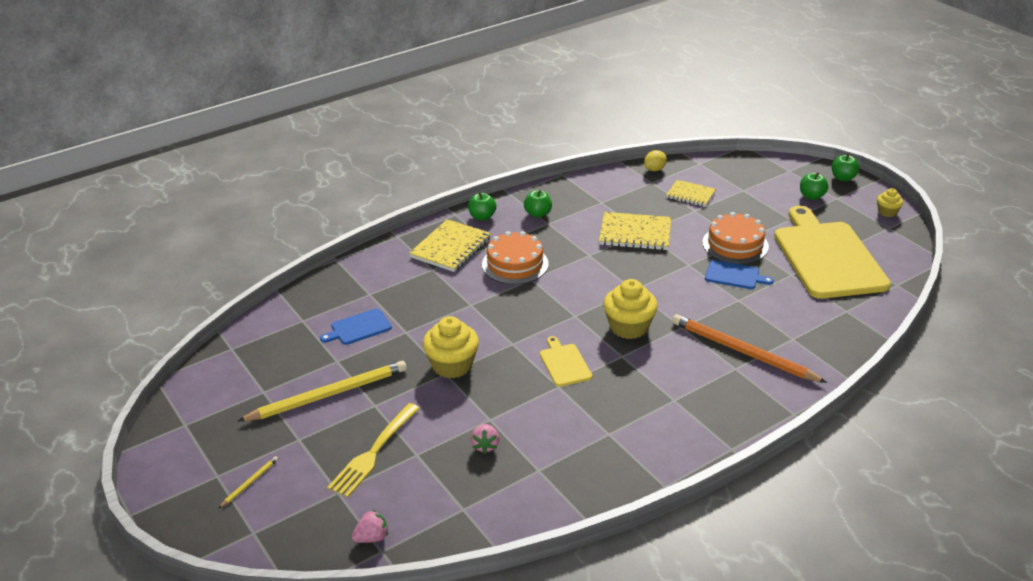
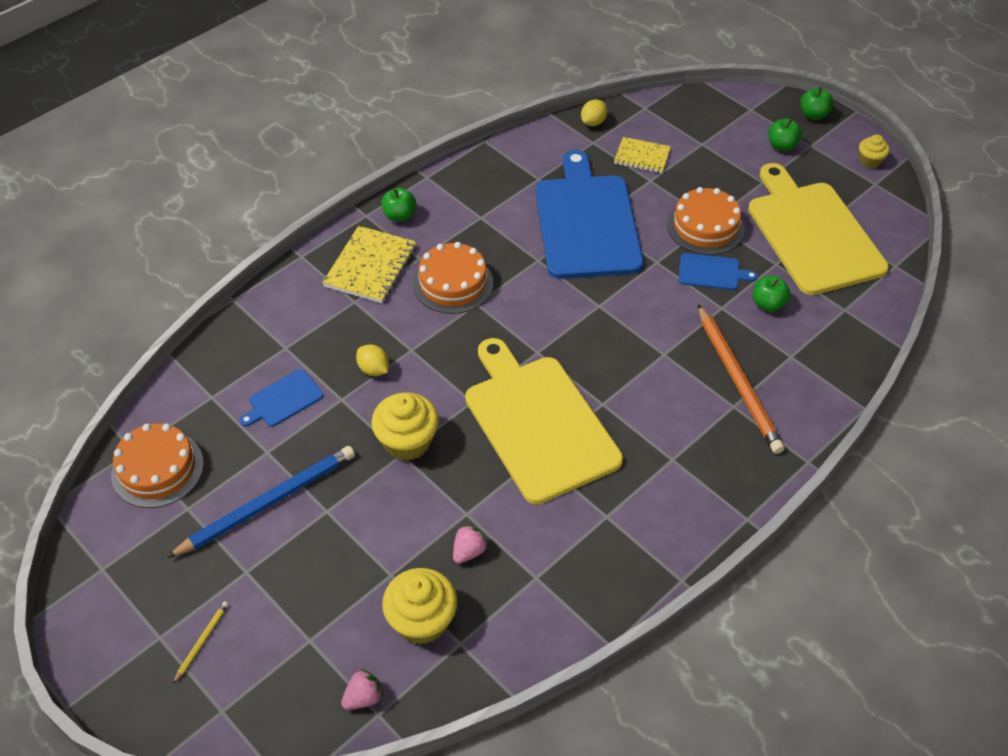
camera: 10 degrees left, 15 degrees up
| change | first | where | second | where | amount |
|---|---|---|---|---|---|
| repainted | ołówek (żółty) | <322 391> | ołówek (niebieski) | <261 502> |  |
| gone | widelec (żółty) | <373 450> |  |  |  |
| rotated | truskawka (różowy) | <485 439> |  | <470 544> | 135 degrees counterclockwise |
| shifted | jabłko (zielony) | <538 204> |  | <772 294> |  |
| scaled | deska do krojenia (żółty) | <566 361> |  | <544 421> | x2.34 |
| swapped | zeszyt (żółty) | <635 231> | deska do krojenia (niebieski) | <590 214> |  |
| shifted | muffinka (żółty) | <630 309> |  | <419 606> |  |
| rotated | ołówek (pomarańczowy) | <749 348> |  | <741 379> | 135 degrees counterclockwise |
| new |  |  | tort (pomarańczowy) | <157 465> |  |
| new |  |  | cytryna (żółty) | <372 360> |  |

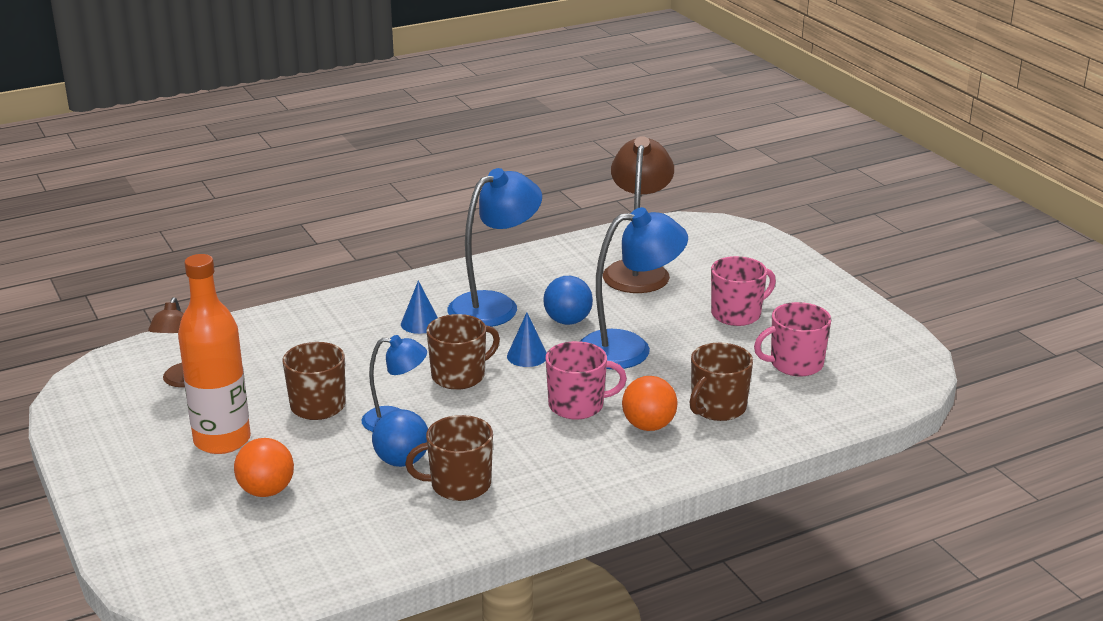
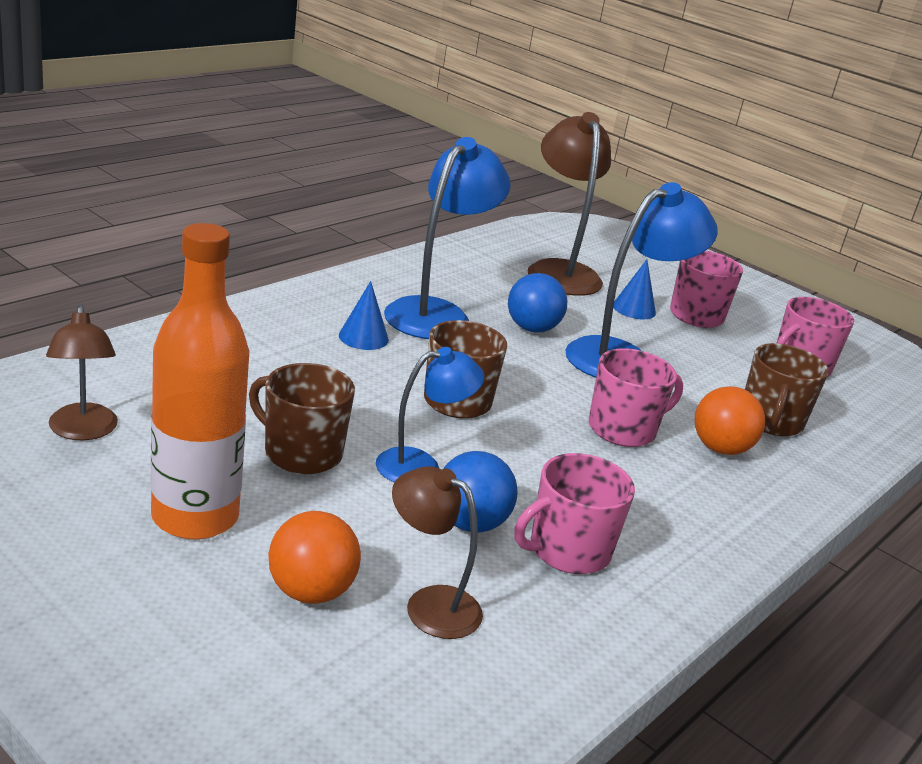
camera: 25 degrees left, 0 degrees up
| change | first | where | second | where | amount |
|---|---|---|---|---|---|
| repainted | kubek (brązowy) | <449 458> | kubek (różowy) | <574 513> |  |
| shifted | stożek (niebieski) | <527 339> |  | <634 289> |  |
| new |  |  | lampka (brązowy) | <437 552> |  |

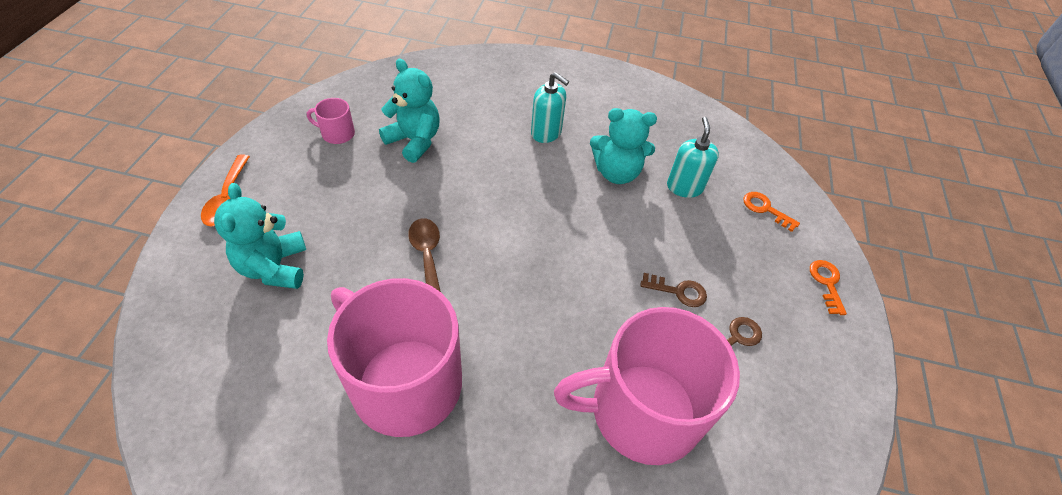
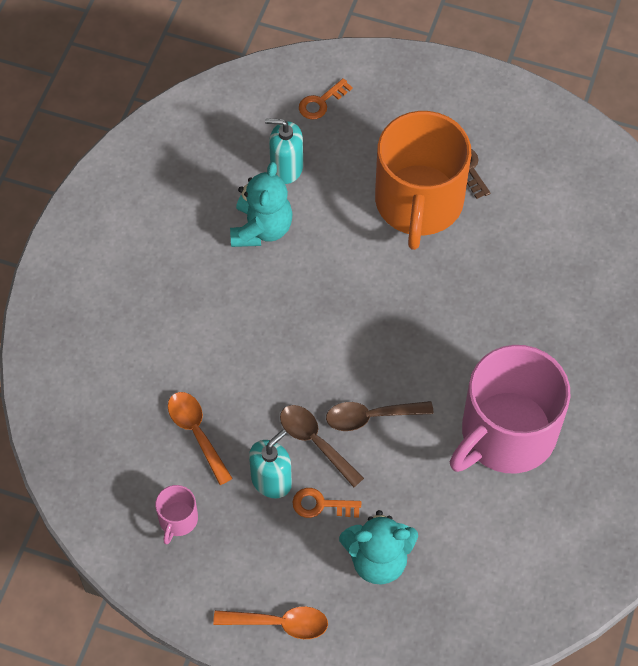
camera: 80 degrees left, 10 degrees up
| change | first | where | second | where | amount |
|---|---|---|---|---|---|
| swapped | miś (turkusowy) | <409 111> | łyżka (pomarańczowy) | <200 438> |  |
| shifted | dozownik mydła (turkusowy) | <550 107> |  | <270 464> |  |
| gone | kubek (różowy) | <647 386> |  |  |  |
| swapped | klucz (brązowy) | <673 290> | kubek (pomarańczowy) | <423 180> |  |
| shifted | klucz (pomarańczowy) | <828 287> |  | <326 503> |  |
| new |  |  | łyżka (brązowy) | <322 446> |  |

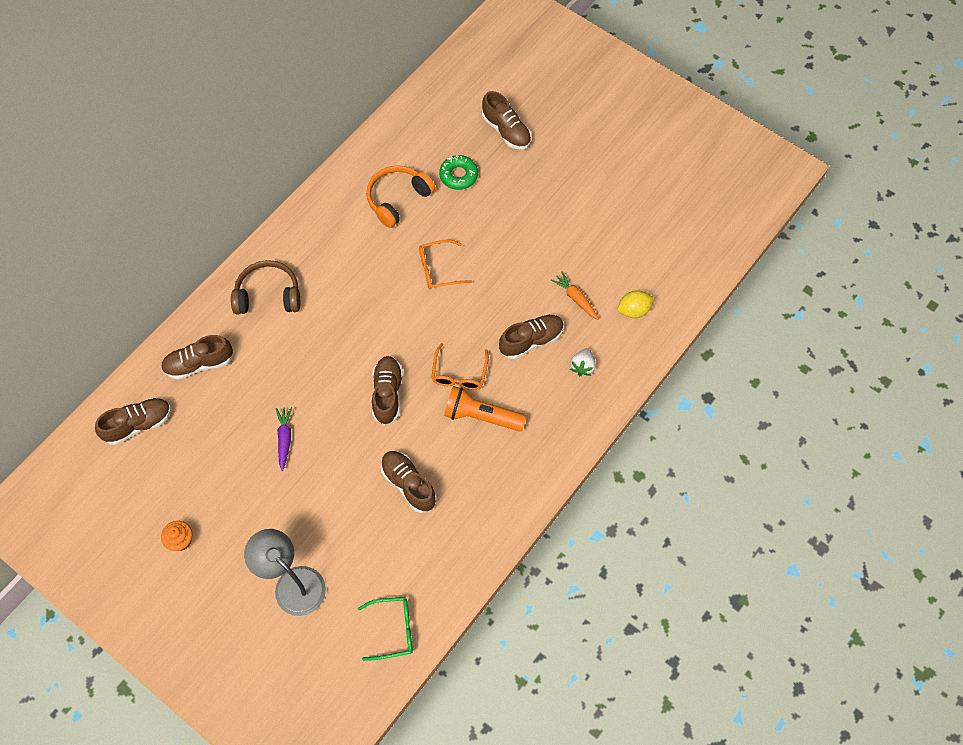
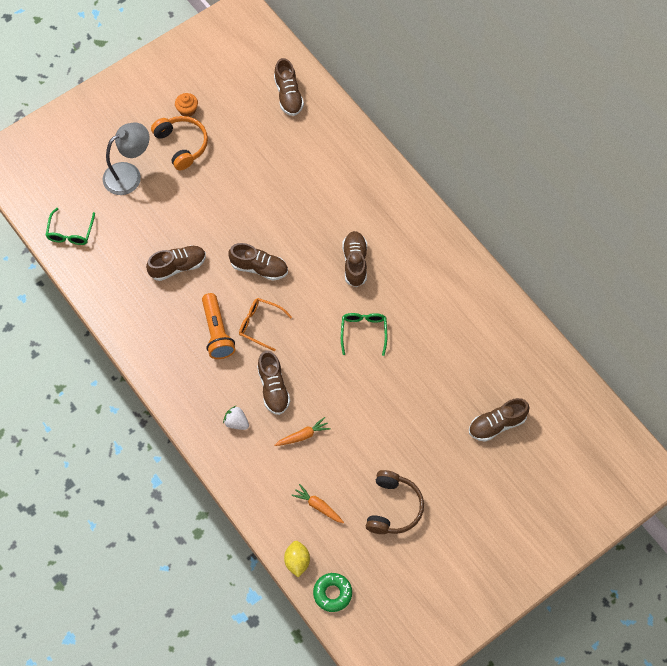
camera: 105 degrees right, 0 degrees up
| change | first | where | second | where | amount |
|---|---|---|---|---|---|
| shifted | but (brązowy) | <197 357> |  | <354 259> |  |
| shifted | słuchawki (brązowy) | <265 287> |  | <395 502> |  |
| gone | marchewka (fioletowy) | <284 439> |  |  |  |
| shifted | słuchawki (pomarańczowy) | <400 196> |  | <179 143> |  |
| repainted | okulary (pomarańczowy) | <445 264> | okulary (zielony) | <364 334> |  |
| shifted | donut (zielony) | <458 172> |  | <332 592> |  |
| rotated | latarka (pomarańczowy) | <485 409> |  | <218 326> | 135 degrees clockwise |
| shifted | cytryna (żółty) | <636 304> |  | <297 559> |  |
| new |  |  | marchewka (pomarańczowy) | <317 503> |  |

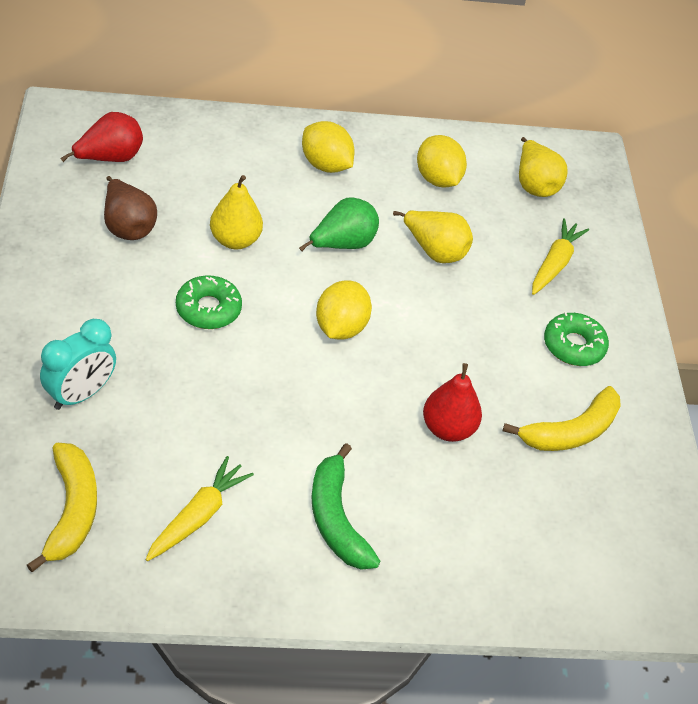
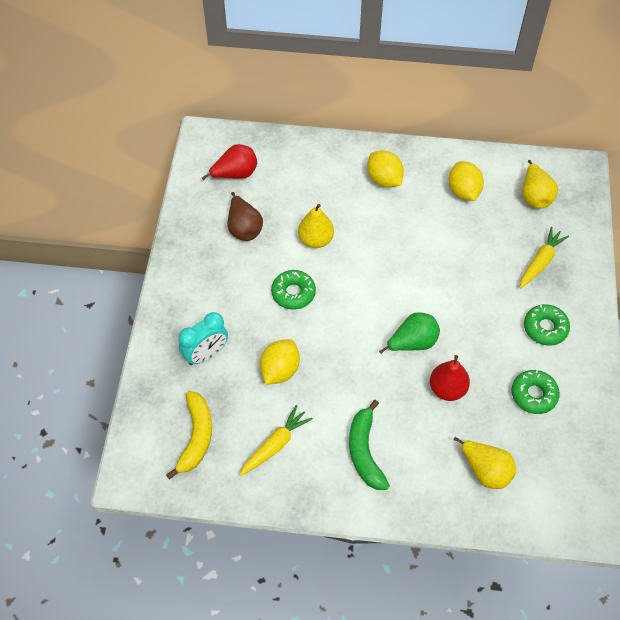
camera: 15 degrees right, 10 degrees up
| change | first | where | second | where | amount |
|---|---|---|---|---|---|
| shifted | gruszka (zielony) | <339 224> |  | <409 333> |  |
| shifted | cytryna (żółty) | <344 310> |  | <280 362> |  |
| shifted | gruszka (żółty) | <433 236> |  | <485 463> |  |
| swapped | banan (żółty) | <562 418> | donut (zielony) | <535 392> |  |

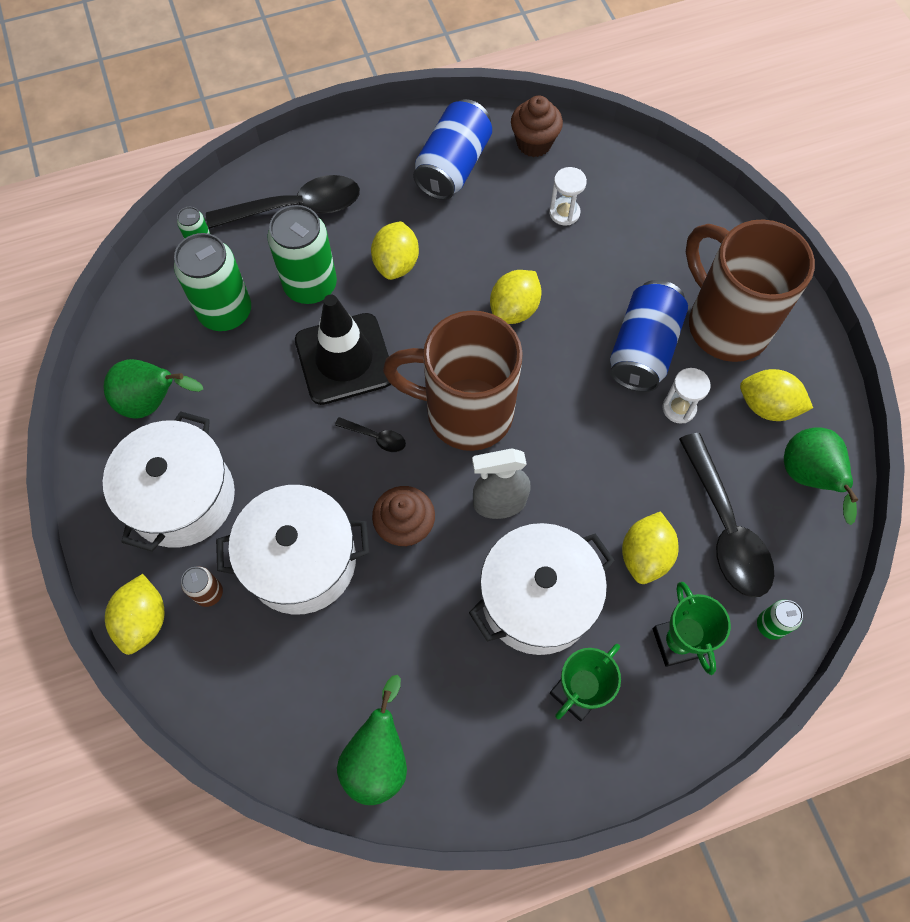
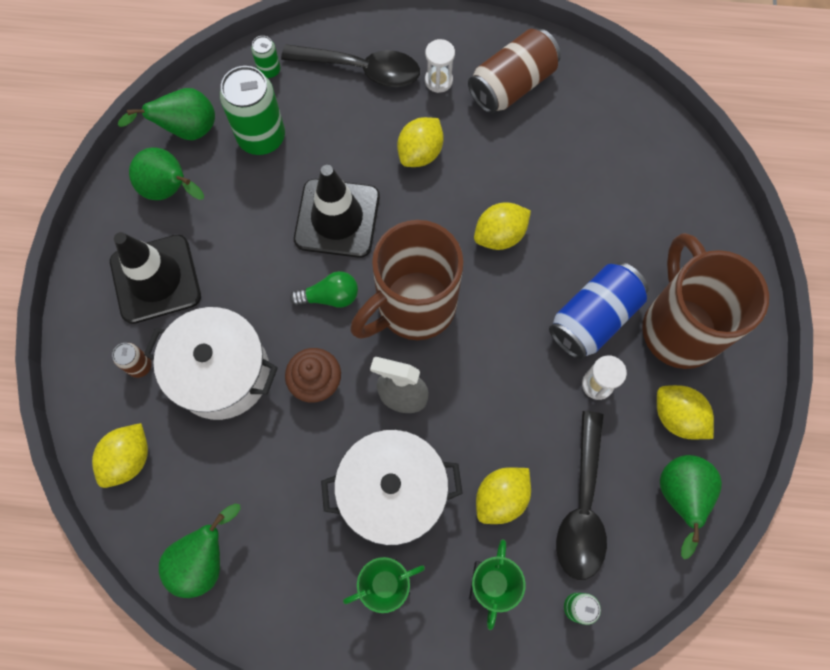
camera: 25 degrees right, 5 degrees up
| change | first | where | second | where | amount |
|---|---|---|---|---|---|
| swapped | garnek (biały) | <169 481> | pachołek (czarny) | <155 278> |  |
| shifted | cytryna (żółty) | <135 614> |  | <120 455> |  |
| gone | puszka (zielony) | <302 254> |  |  |  |
| swapped | łyżka (czarny) | <370 434> | żarówka (zielony) | <324 289> |  |
| rotated | kubek (brązowy) | <453 380> |  | <407 280> | 75 degrees counterclockwise |
| repainted | puszka (niebieski) | <452 149> | puszka (brązowy) | <514 71> |  |
| gone | muffinka (brązowy) | <537 126> |  |  |  |
| shifted | klepsydra (biały) | <568 196> |  | <440 66> |  |
| new |  |  | gruszka (zielony) | <166 114> |  |

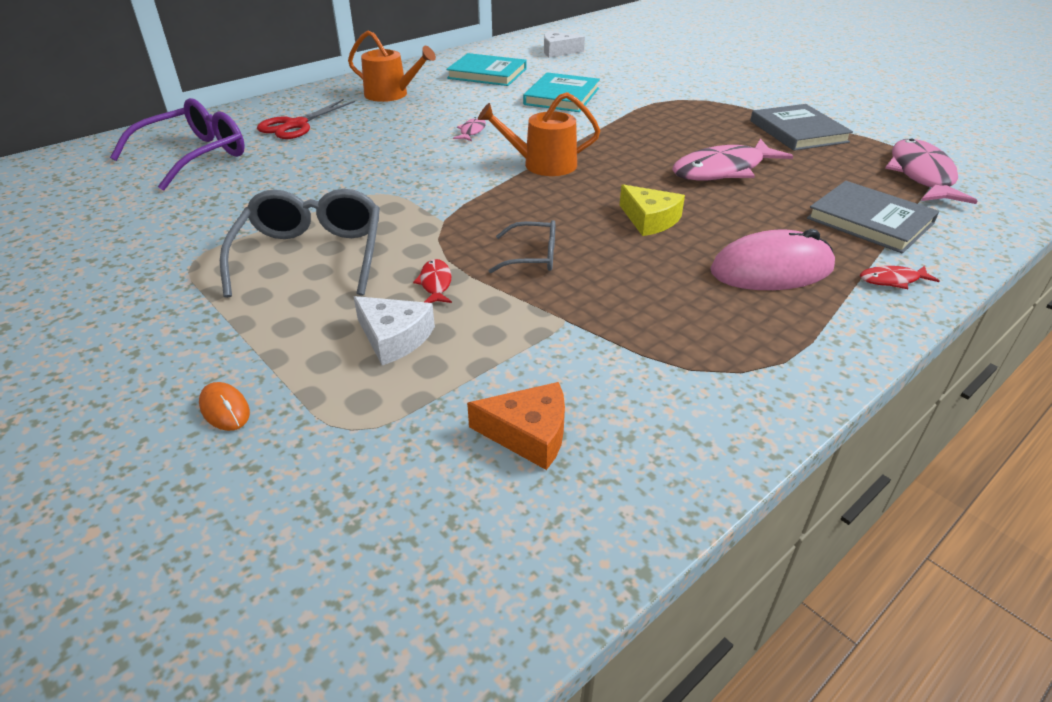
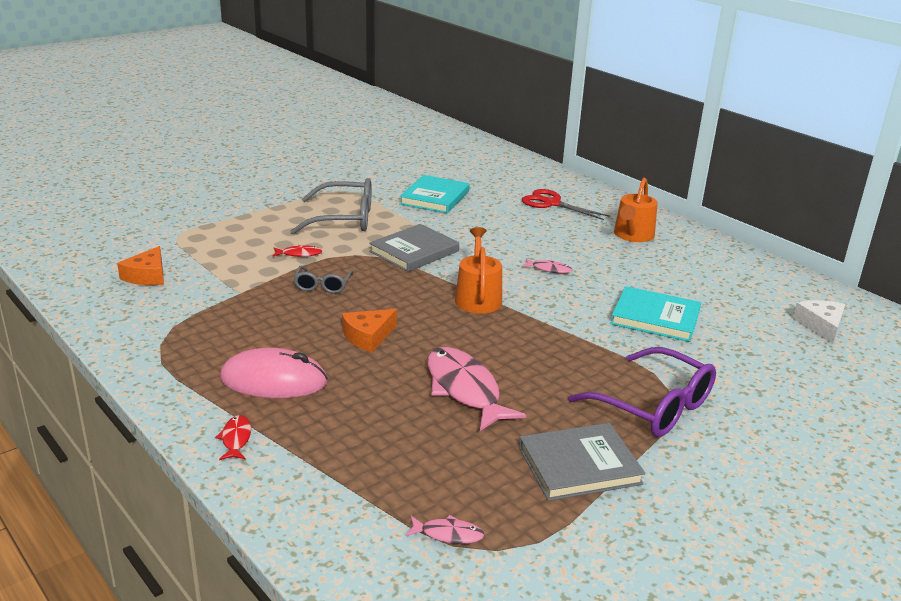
camera: 90 degrees right, 10 degrees down
| change | first | where | second | where | amount |
|---|---|---|---|---|---|
| shifted | okulary (fioletowy) | <177 144> |  | <642 392> |  |
| gone | myszka (pomarańczowy) | <224 406> |  |  |  |
| gone | ser (biały) | <394 330> |  |  |  |
| shifted | książka (turkusowy) | <486 69> |  | <435 194> |  |
| repainted | ser (żółty) | <652 210> | ser (pomarańczowy) | <369 330> |  |
| rotated | myszka (różowy) | <772 259> |  | <274 373> | 75 degrees counterclockwise |
| shifted | książka (szary) | <873 217> |  | <414 248> |  |
| scaled | ryba (różowy) | <931 171> |  | <444 529> | x0.45 |

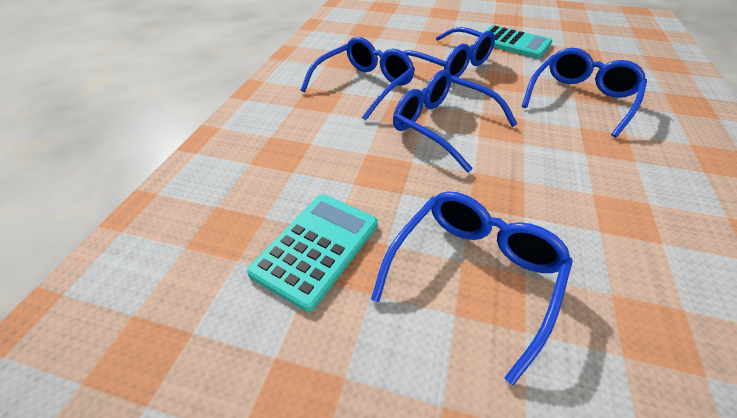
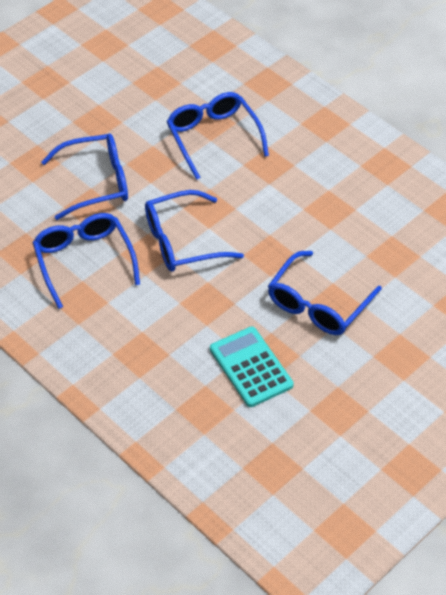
camera: 60 degrees left, 5 degrees up
| change | first | where | second | where | amount |
|---|---|---|---|---|---|
| rotated | okulary (niebieski) | <472 288> |  | <325 293> | 120 degrees counterclockwise |
| gone | kalkulator (turkusowy) | <517 41> |  |  |  |

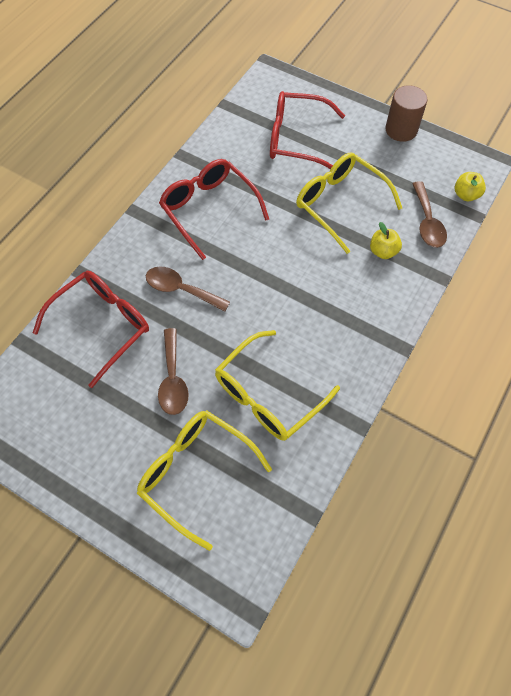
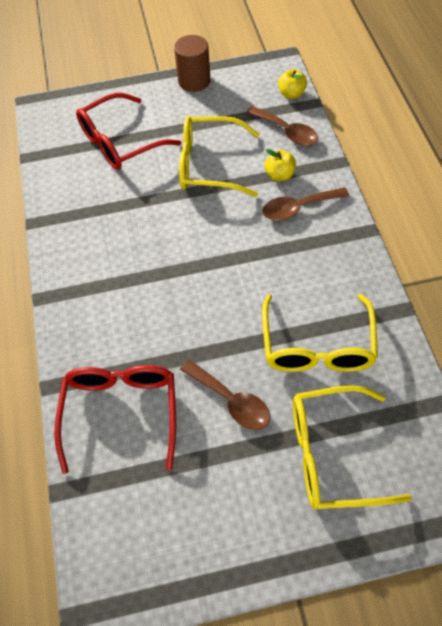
camera: 40 degrees left, 5 degrees down
| change | first | where | second | where | amount |
|---|---|---|---|---|---|
| shifted | łyżka (brązowy) | <188 289> |  | <305 203> |  |
| gone | okulary (czerwony) | <214 209> |  |  |  |

